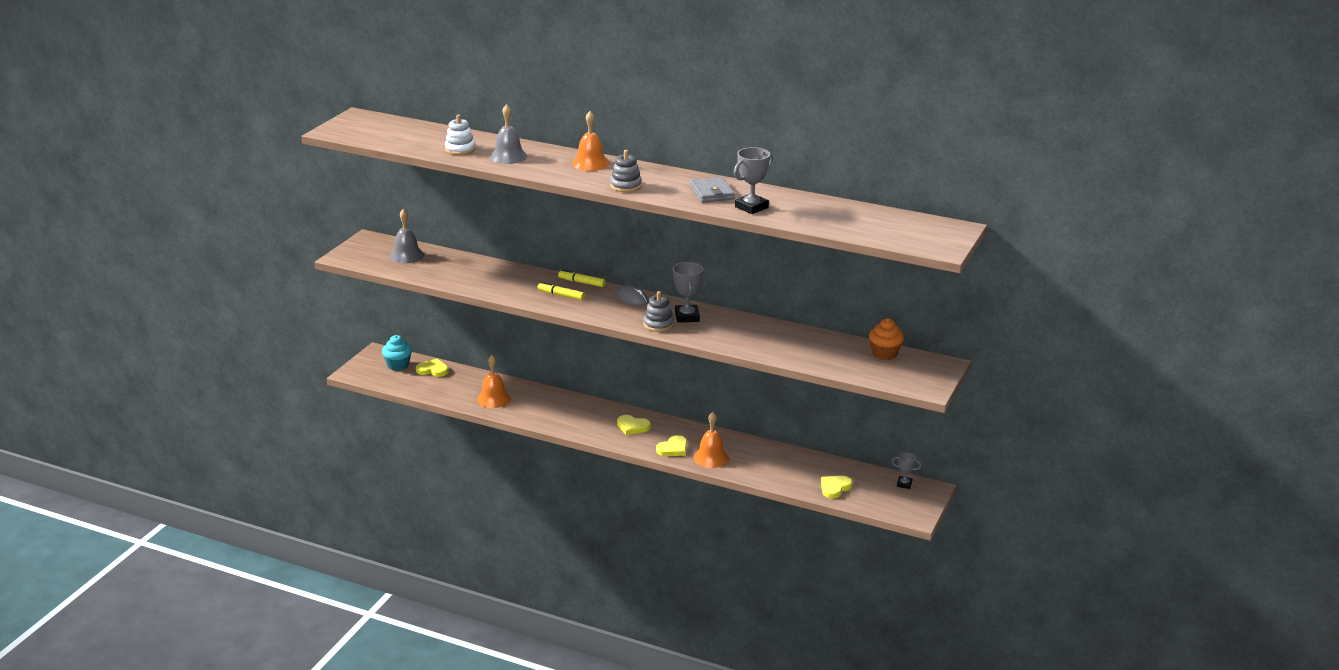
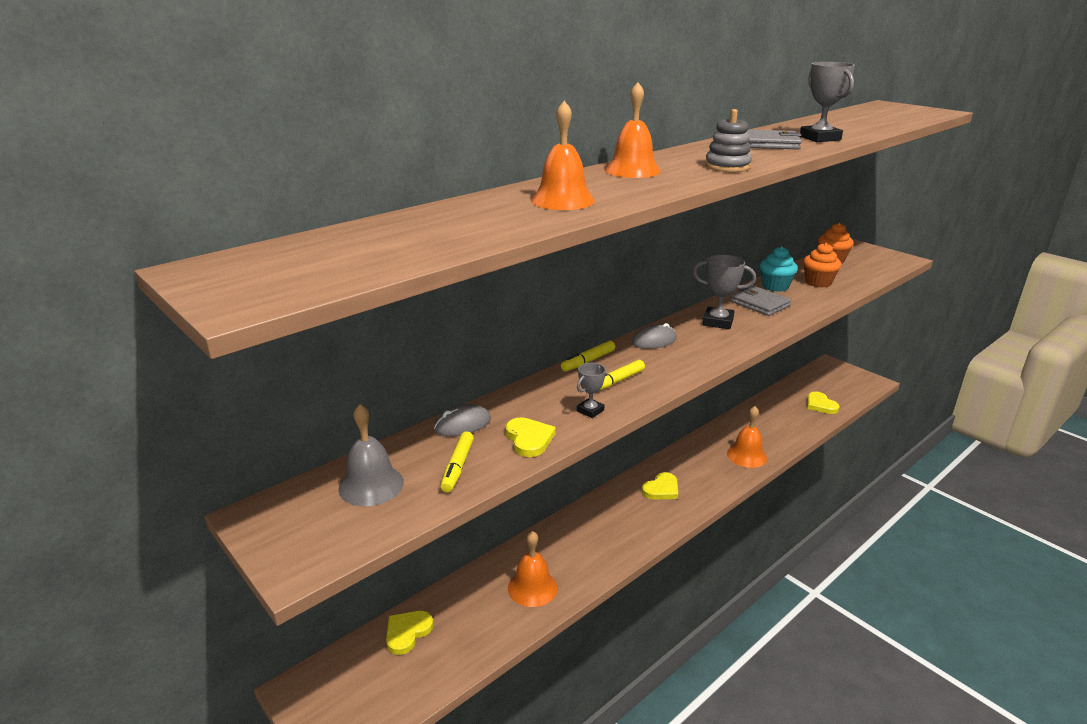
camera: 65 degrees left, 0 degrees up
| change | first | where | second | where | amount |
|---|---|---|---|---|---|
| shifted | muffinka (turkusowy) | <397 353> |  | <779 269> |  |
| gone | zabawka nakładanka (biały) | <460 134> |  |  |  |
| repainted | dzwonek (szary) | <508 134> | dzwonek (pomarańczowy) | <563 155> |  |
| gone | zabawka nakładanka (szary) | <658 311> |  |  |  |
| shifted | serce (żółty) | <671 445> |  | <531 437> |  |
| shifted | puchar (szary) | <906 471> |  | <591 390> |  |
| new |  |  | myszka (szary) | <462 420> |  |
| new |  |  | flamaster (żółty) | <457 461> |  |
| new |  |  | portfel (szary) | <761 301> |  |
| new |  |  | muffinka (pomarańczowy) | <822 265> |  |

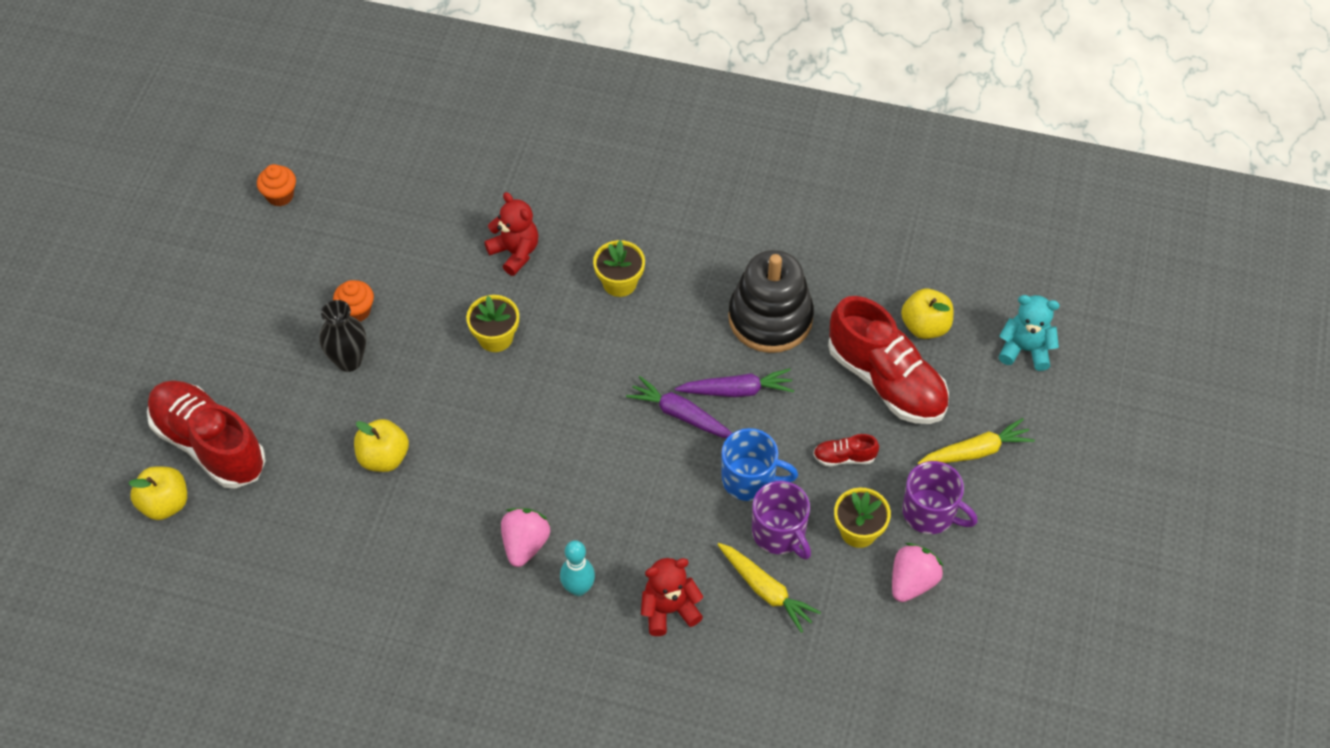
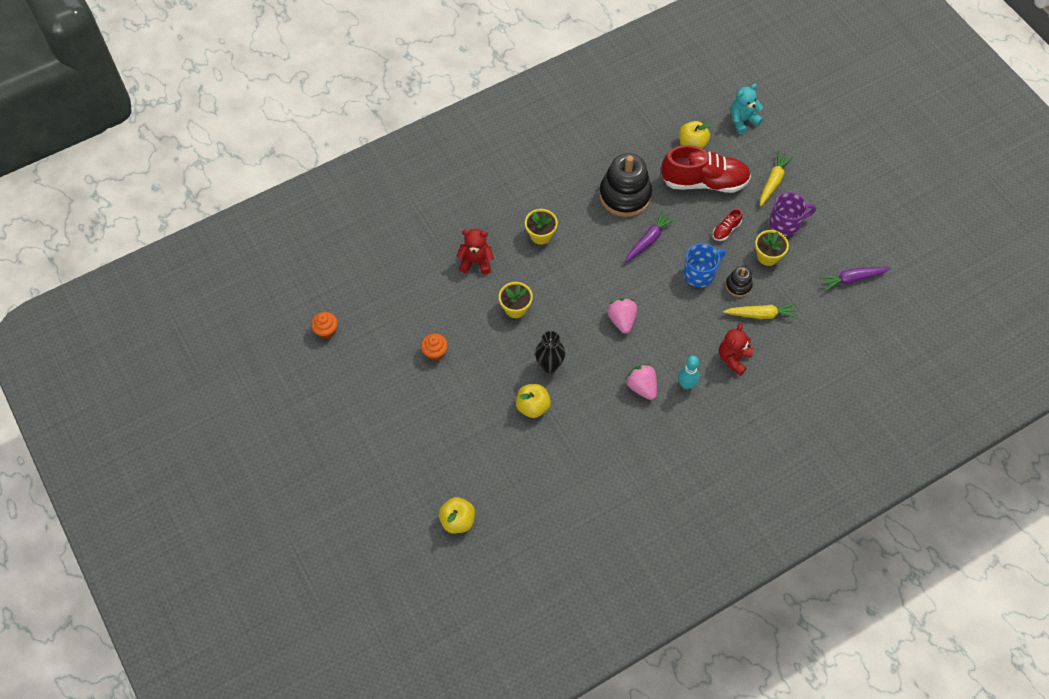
camera: 45 degrees left, 5 degrees up
| change | first | where | second | where | amount |
|---|---|---|---|---|---|
| gone | but (czerwony) | <206 434> |  |  |  |
| shifted | wazon (czarny) | <342 336> |  | <550 352> |  |
| shifted | marchewka (fioletowy) | <679 407> |  | <854 279> |  |
| swapped | kubek (fioletowy) | <781 520> | zabawka nakładanka (czarny) | <739 281> |  |
| shifted | truskawka (różowy) | <917 572> |  | <622 315> |  |

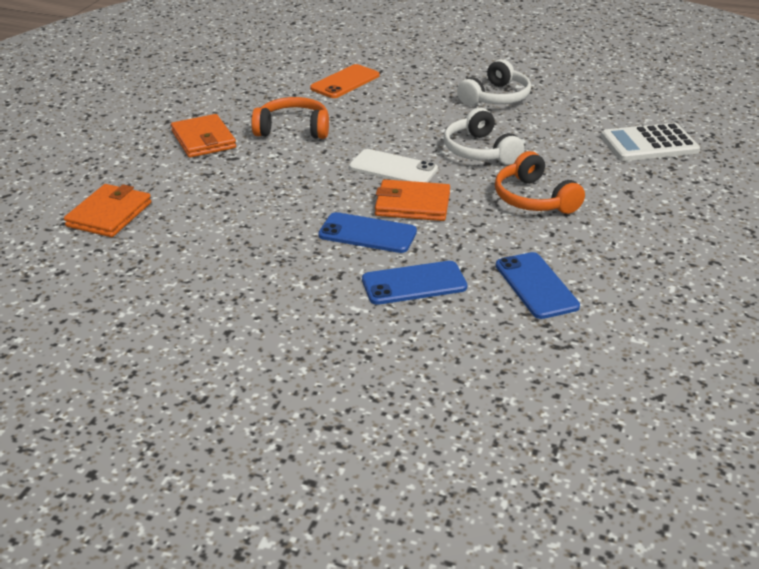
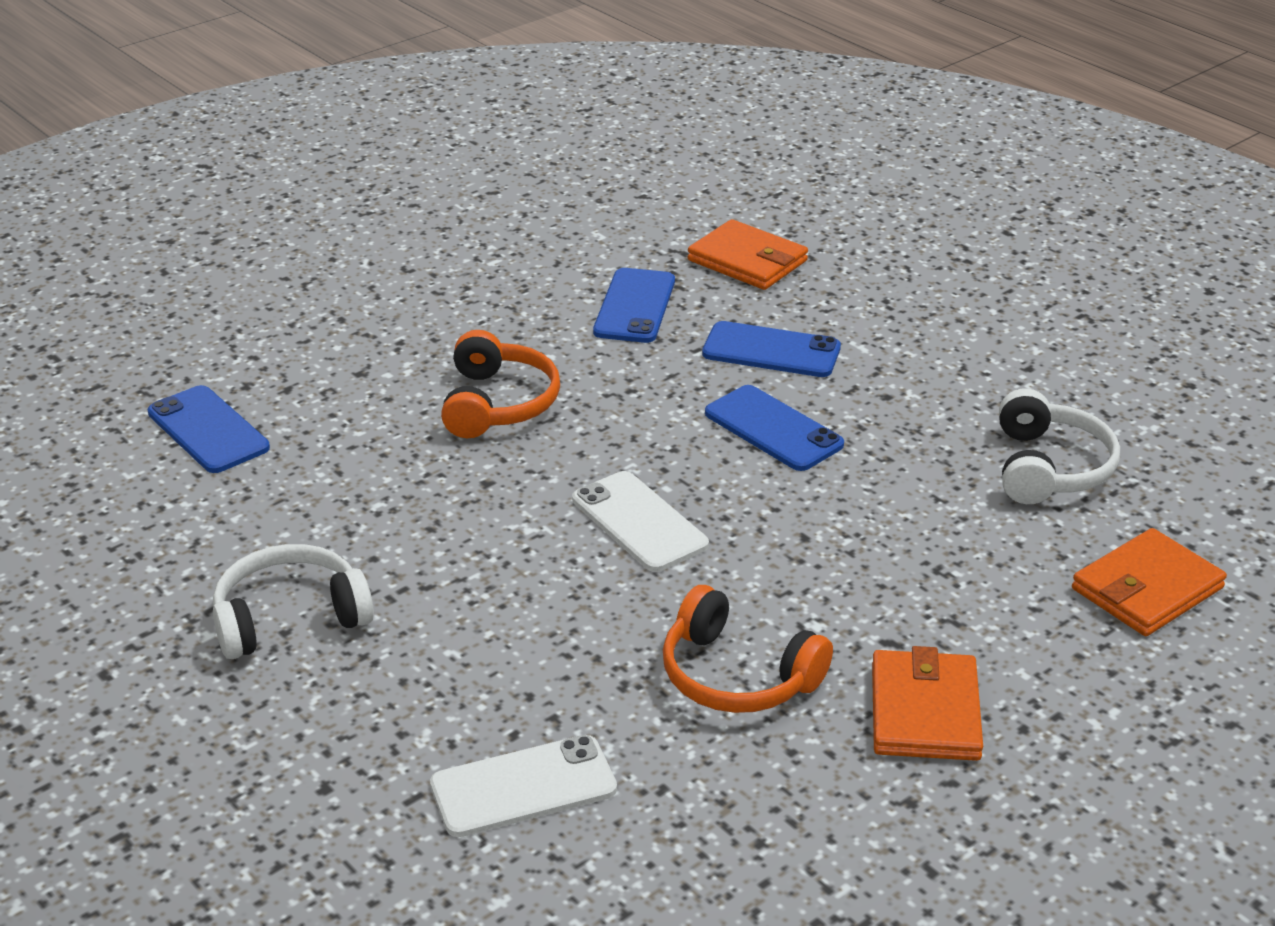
camera: 150 degrees left, 0 degrees up
| change | first | where | second | where | amount |
|---|---|---|---|---|---|
| repainted | telefon (pomarańczowy) | <344 81> | telefon (biały) | <523 786> |  |
| shifted | portfel (pomarańczowy) | <412 200> |  | <748 254> |  |
| shifted | słuchawki (biały) | <484 136> |  | <1059 446> |  |
| swapped | kalkulator (biały) | <650 142> | telefon (niebieski) | <209 429> |  |

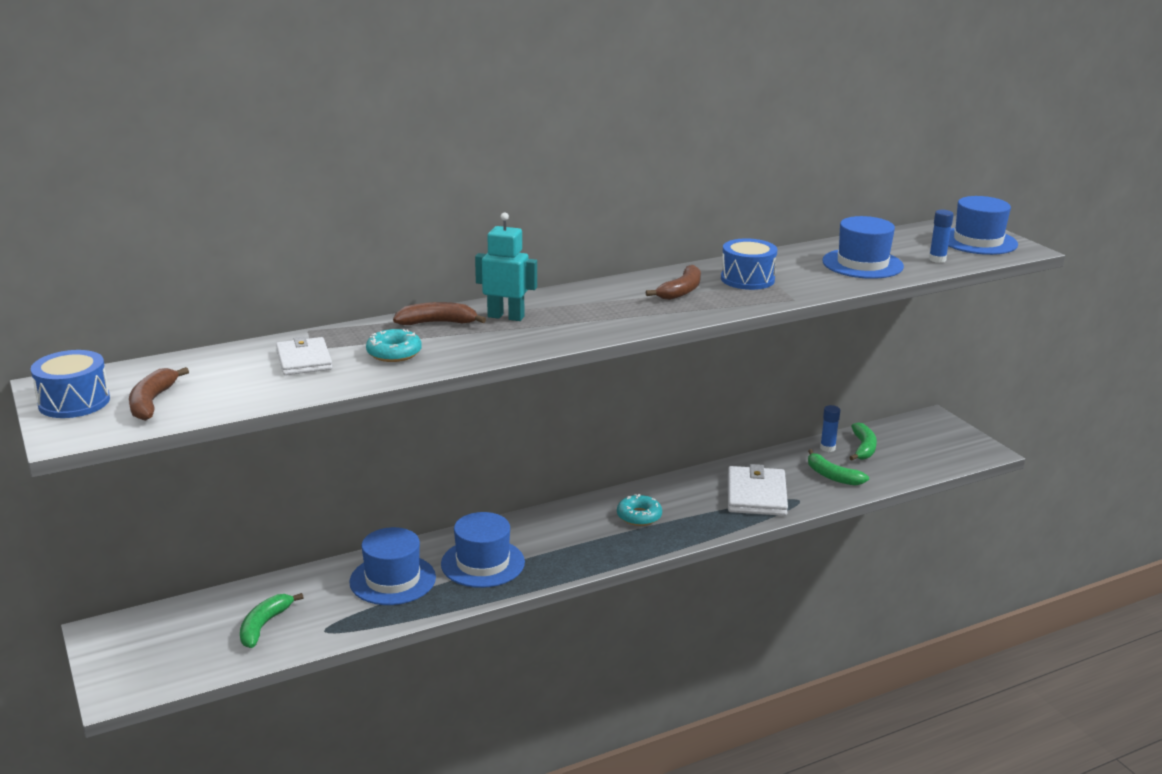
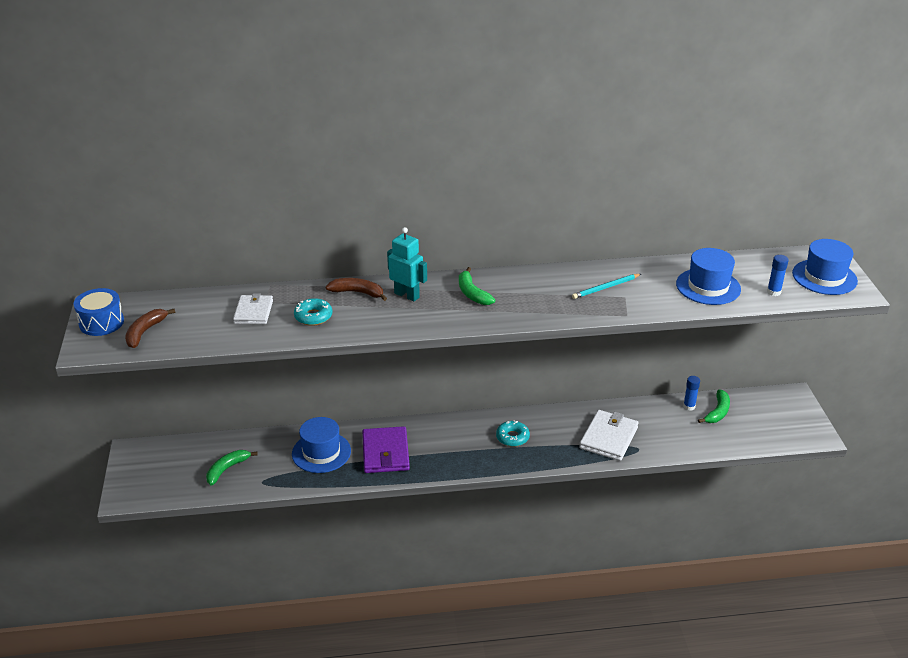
camera: 20 degrees right, 10 degrees up
| change | first | where | second | where | amount |
|---|---|---|---|---|---|
| swapped | kapelusz (niebieski) | <483 550> | portfel (fioletowy) | <386 449> |  |
| gone | banan (brązowy) | <673 282> |  |  |  |
| swapped | bęben (niebieski) | <749 264> | ołówek (turkusowy) | <606 286> |  |
| shifted | banan (zielony) | <838 467> |  | <477 286> |  |

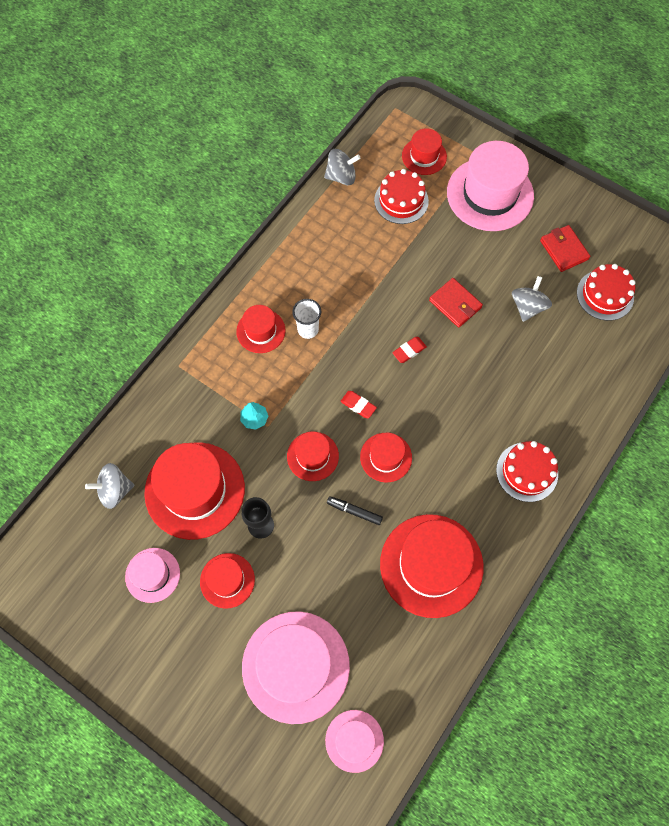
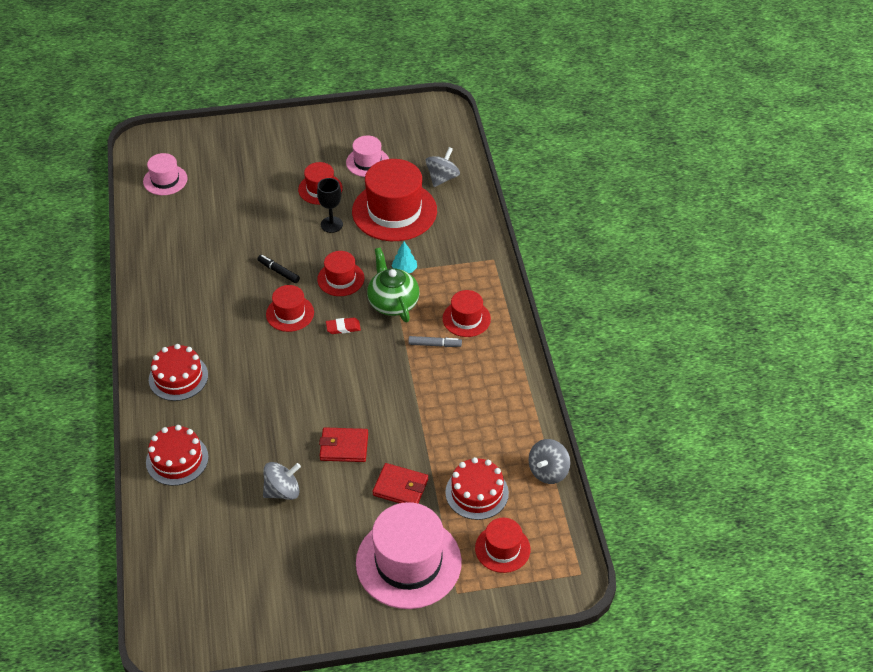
camera: 135 degrees right, 20 degrees down
| change | first | where | second | where | amount |
|---|---|---|---|---|---|
| gone | kapelusz (różowy) | <296 667> |  |  |  |
| swapped | szklanka (biały) | <306 319> | flamaster (szary) | <435 341> |  |
| rotated | flamaster (czarny) | <355 510> |  | <278 269> | 120 degrees counterclockwise |
| gone | kapelusz (czerwony) | <432 566> |  |  |  |
| gone | gumka do mazania (czerwony) | <409 350> |  |  |  |
| rotated | bączek (szary) | <532 299> |  | <282 481> | 90 degrees counterclockwise |
| shifted | portfel (czerwony) | <565 248> |  | <400 483> |  |
| shifted | tort (czerwony) | <606 292> |  | <177 455> |  |
| new |  |  | imbryk (zielony) | <393 285> |  |

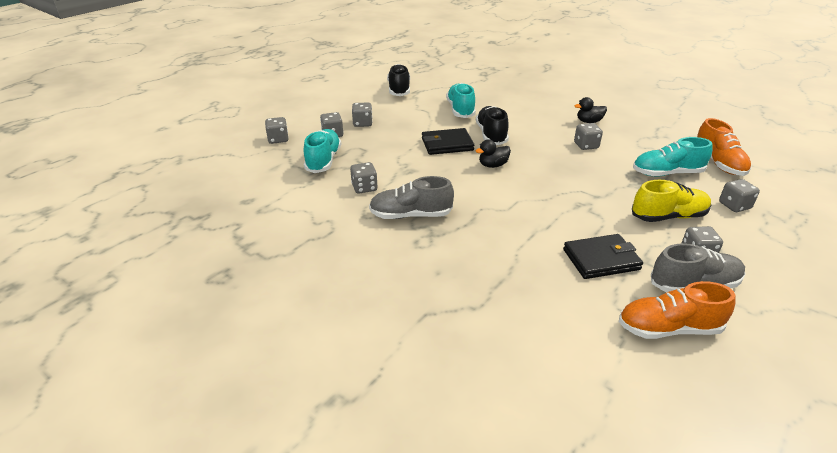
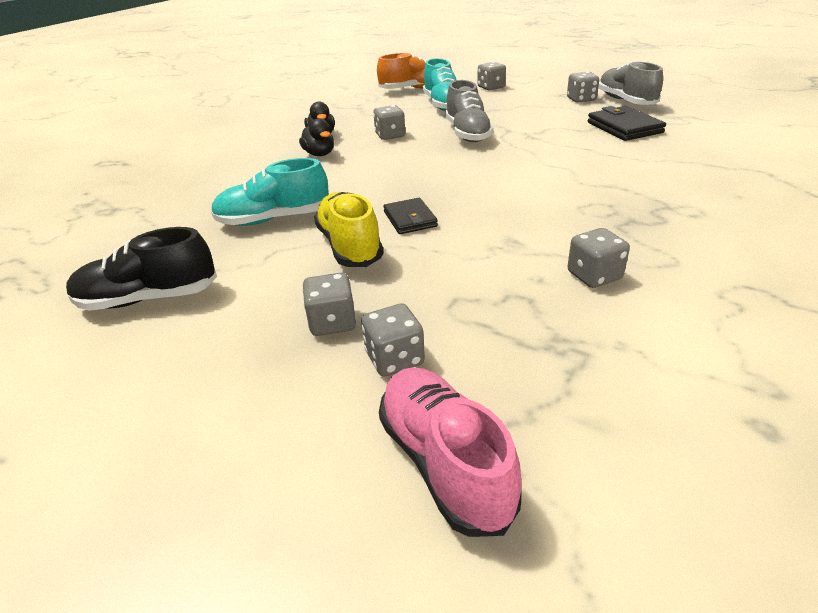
camera: 95 degrees left, 0 degrees up
| change | first | where | second | where | amount |
|---|---|---|---|---|---|
| swapped | kostka do gry (szary) | <277 130> | but (różowy) | <450 452> |  |
| gone | but (turkusowy) | <323 151> |  |  |  |
| shifted | but (szary) | <411 197> |  | <469 111> |  |
| scaled | portfel (czarny) | <448 141> |  | <410 216> | x0.66 |
| gone | but (czarny) | <492 125> |  |  |  |
| shifted | kaczka (czarny) | <493 154> |  | <316 137> |  |
| gone | but (pomarańczowy) | <677 310> |  |  |  |
| shifted | but (żółty) | <671 201> |  | <349 229> |  |

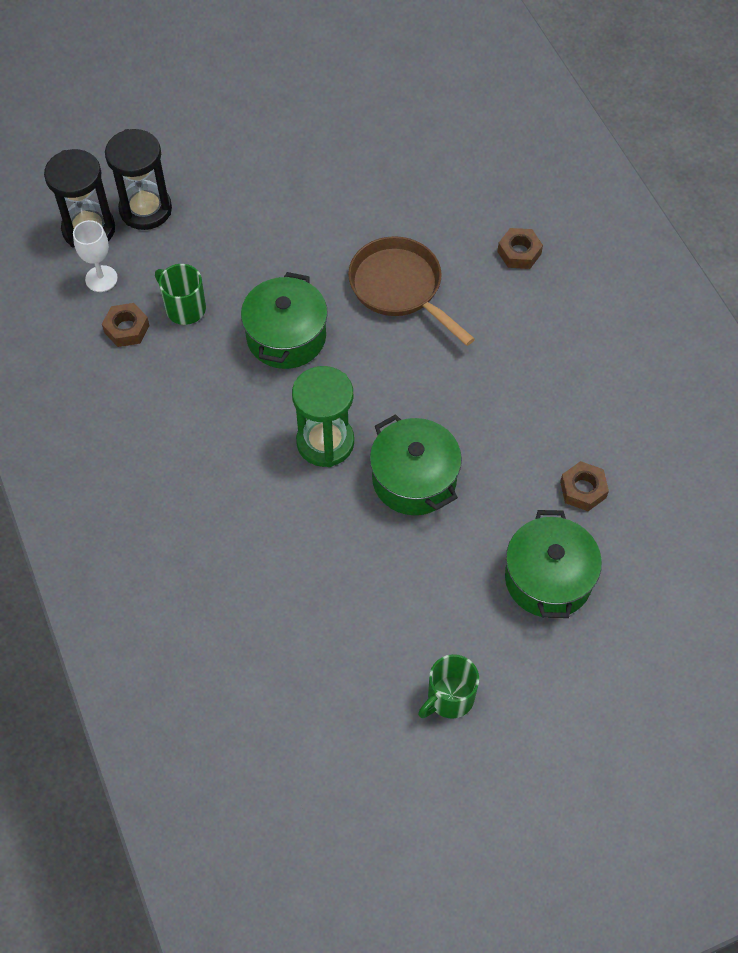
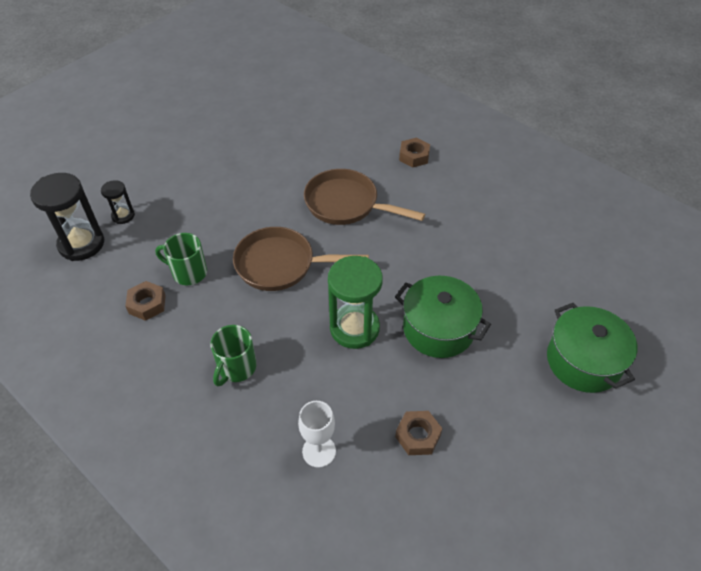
camera: 25 degrees left, 10 degrees down
| change | first | where | second | where | amount |
|---|---|---|---|---|---|
| shifted | kielich (biały) | <95 256> |  | <317 434> |  |
| scaled | klepsydra (czarny) | <138 179> |  | <118 202> | x0.52 |
| swapped | garnek (zielony) | <284 320> | patelnia (brązowy) | <301 259> |  |
| shifted | kubek (zielony) | <448 686> |  | <233 355> |  |
| shifted | nakrętka (brązowy) | <584 486> |  | <419 433> |  |

